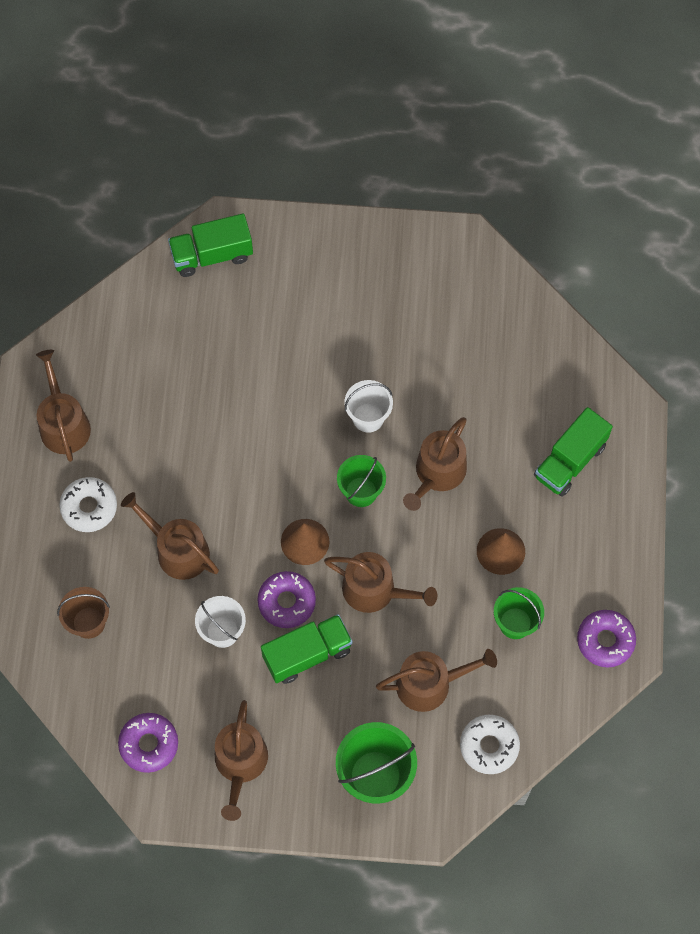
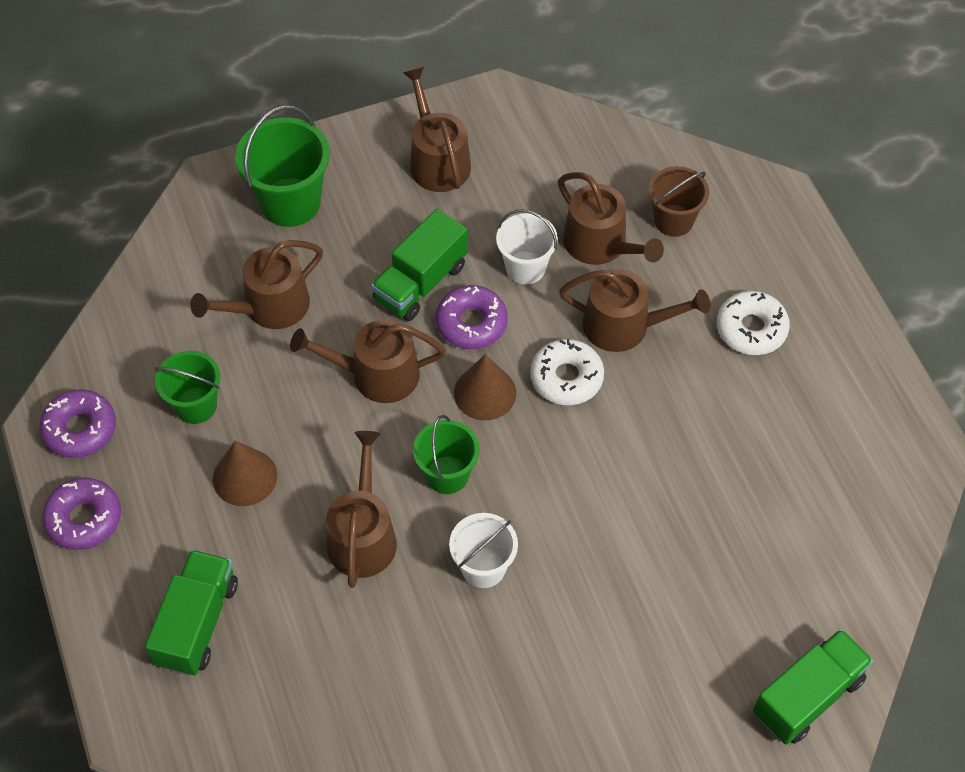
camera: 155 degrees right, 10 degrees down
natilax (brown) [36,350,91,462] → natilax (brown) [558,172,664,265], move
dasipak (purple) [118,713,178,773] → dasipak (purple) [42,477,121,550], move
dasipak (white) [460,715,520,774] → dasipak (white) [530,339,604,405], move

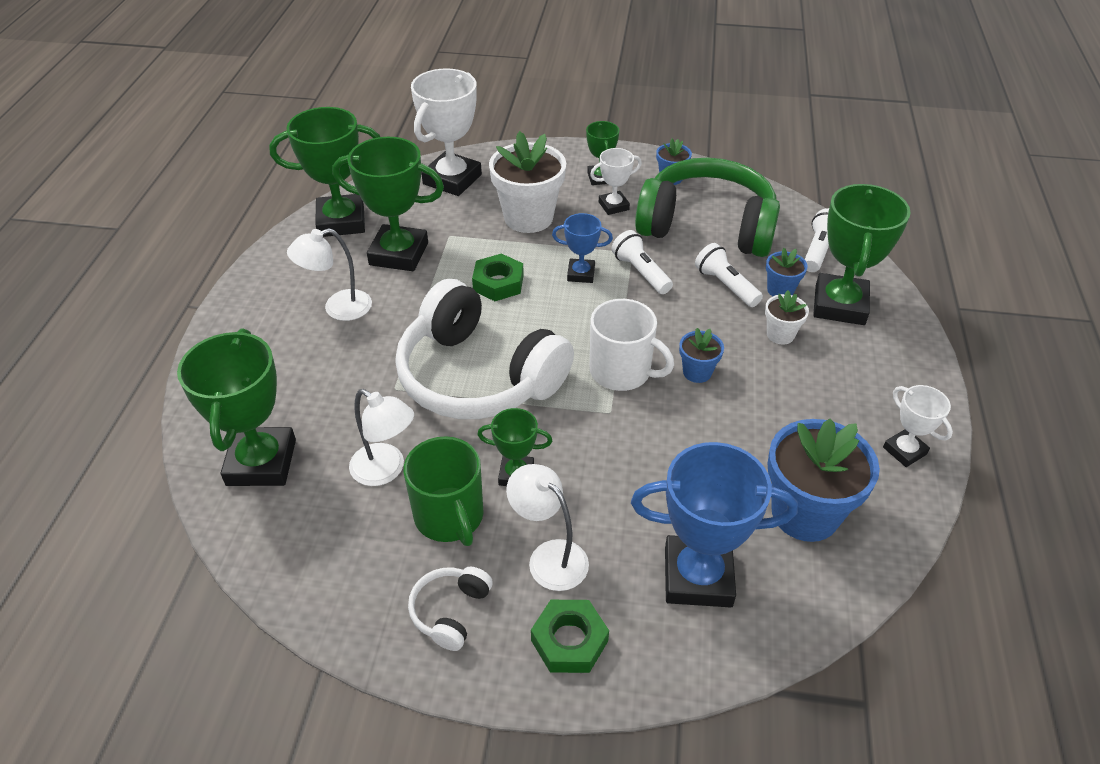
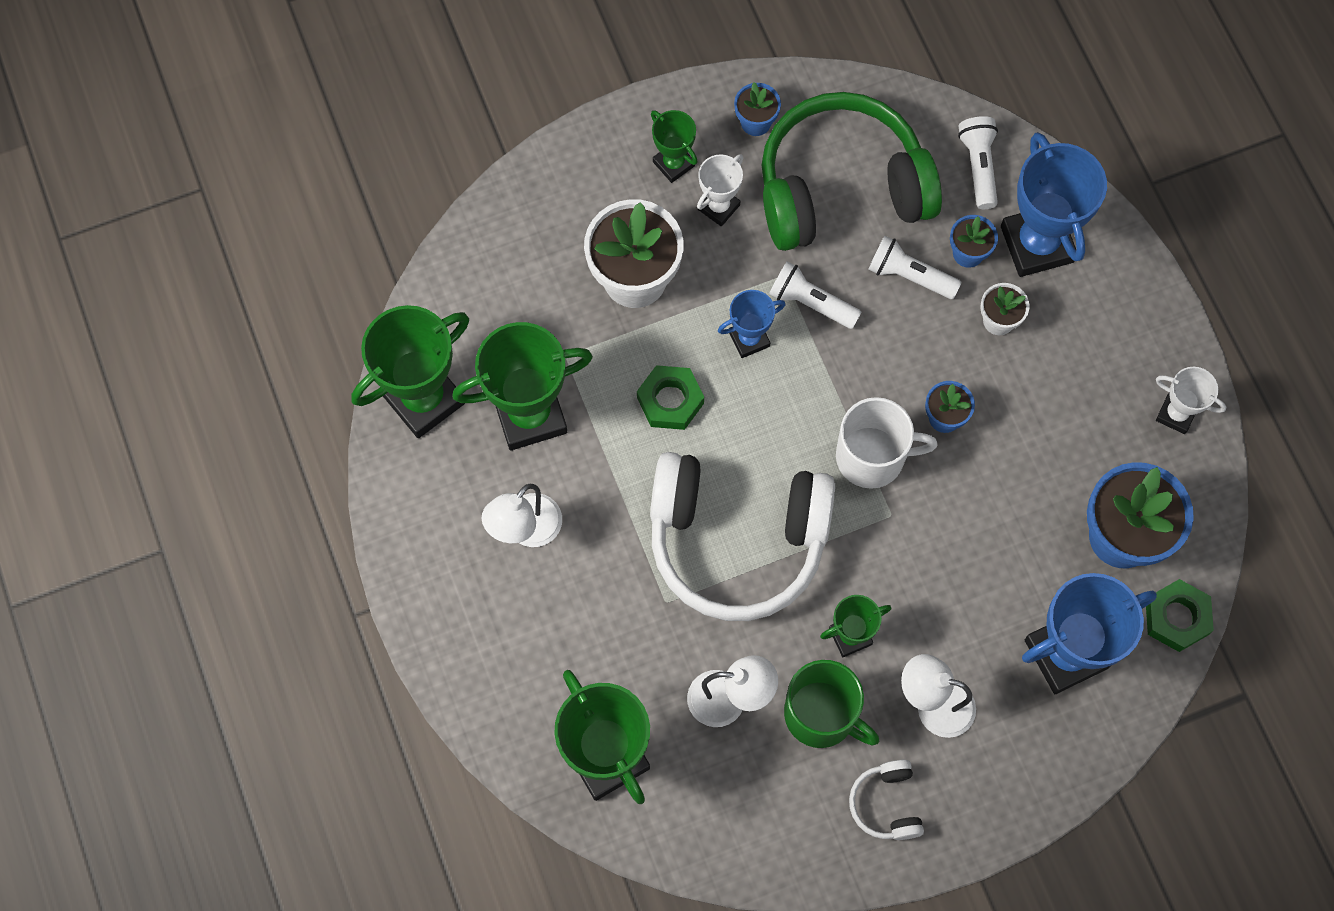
camera: 30 degrees left, 25 degrees up
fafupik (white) [411,69,482,196] → -
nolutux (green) [531,600,609,673] → nolutux (green) [1146,579,1214,652], move
fafupik (green) [813,184,910,325] → fafupik (blue) [1001,132,1107,277]

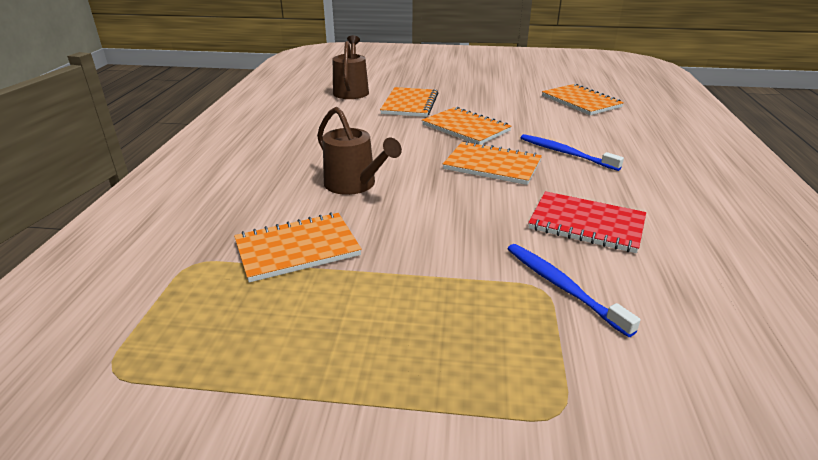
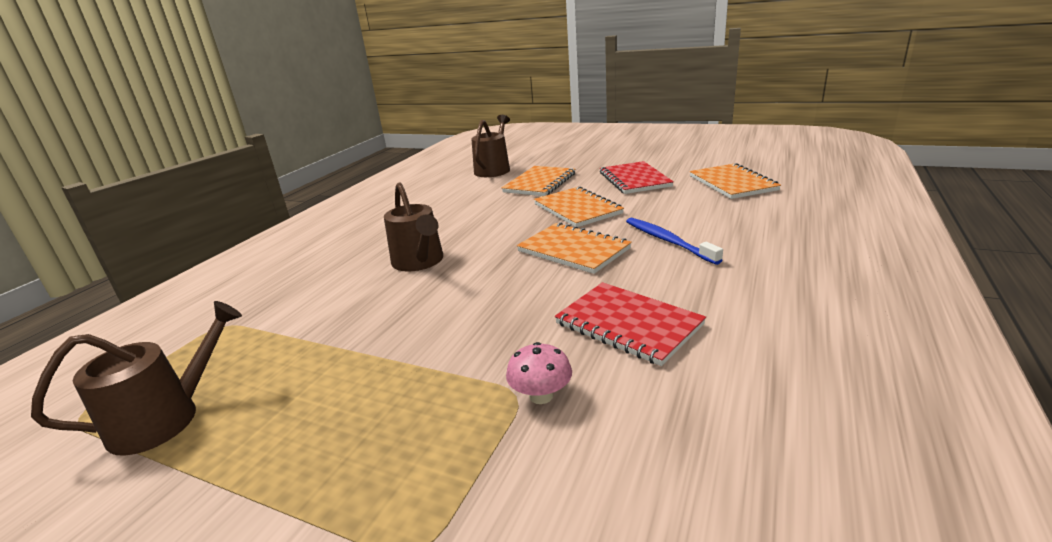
camera: 20 degrees right, 5 degrees down
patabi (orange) [234,212,362,282] → -
- → natilax (brown) [31,301,242,456]
- → patabi (red) [600,161,674,194]
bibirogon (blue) [507,244,641,337] → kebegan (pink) [506,342,572,404]

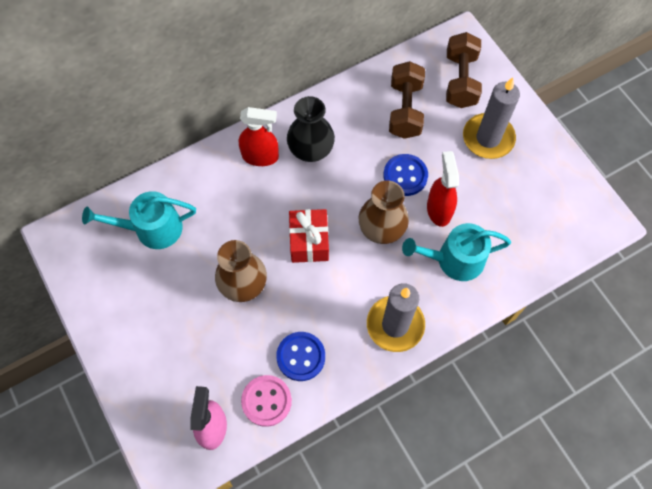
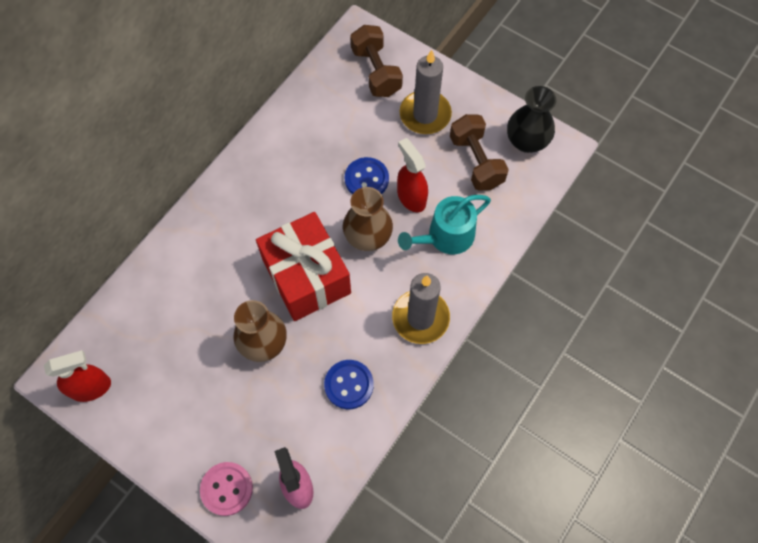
camera: 25 degrees left, 0 degrees up
natilax (turquoise) [82,191,196,249] → -
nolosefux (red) [239,107,279,166] → nolosefux (red) [44,350,111,402], move
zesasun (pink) [241,375,292,427] → zesasun (pink) [200,462,253,516], move
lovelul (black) [287,96,335,162] → lovelul (black) [507,86,556,153], move
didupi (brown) [389,61,425,139] → didupi (brown) [450,114,509,191], move
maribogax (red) [289,209,329,263] → maribogax (red) [256,212,351,321], x1.70

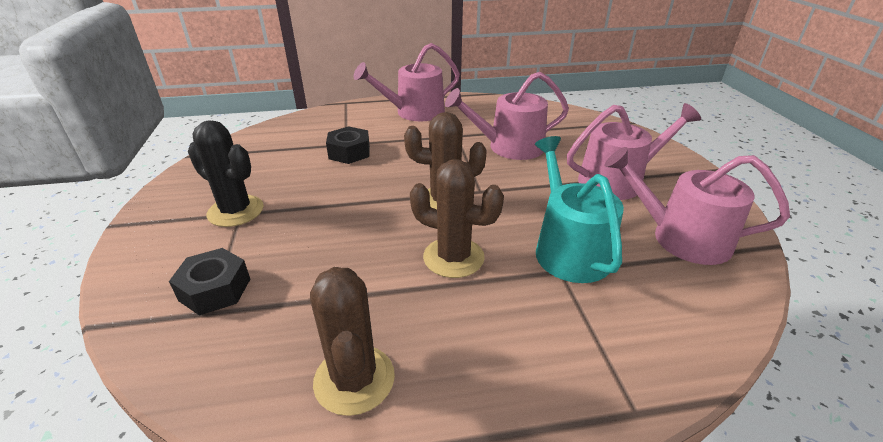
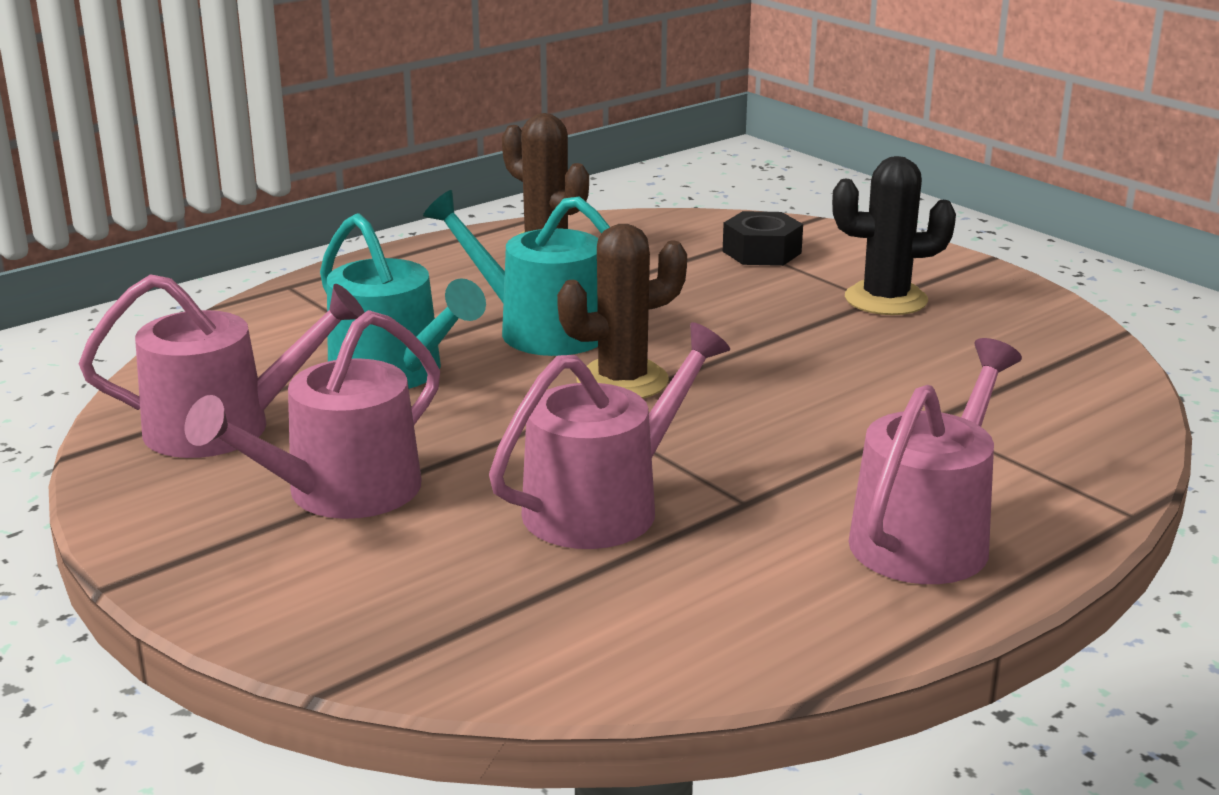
camera: 150 degrees right, 10 degrees down
nolutux (black) [326,126,370,164] → -
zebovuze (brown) [410,159,504,278] → natilax (turquoise) [423,190,610,356]

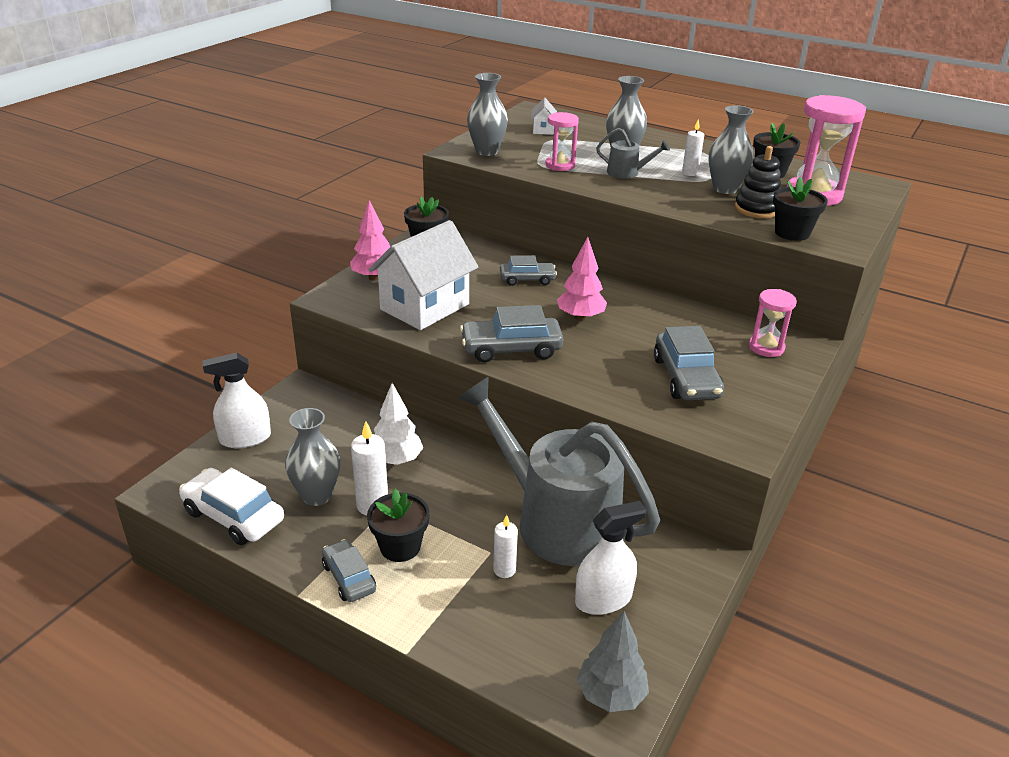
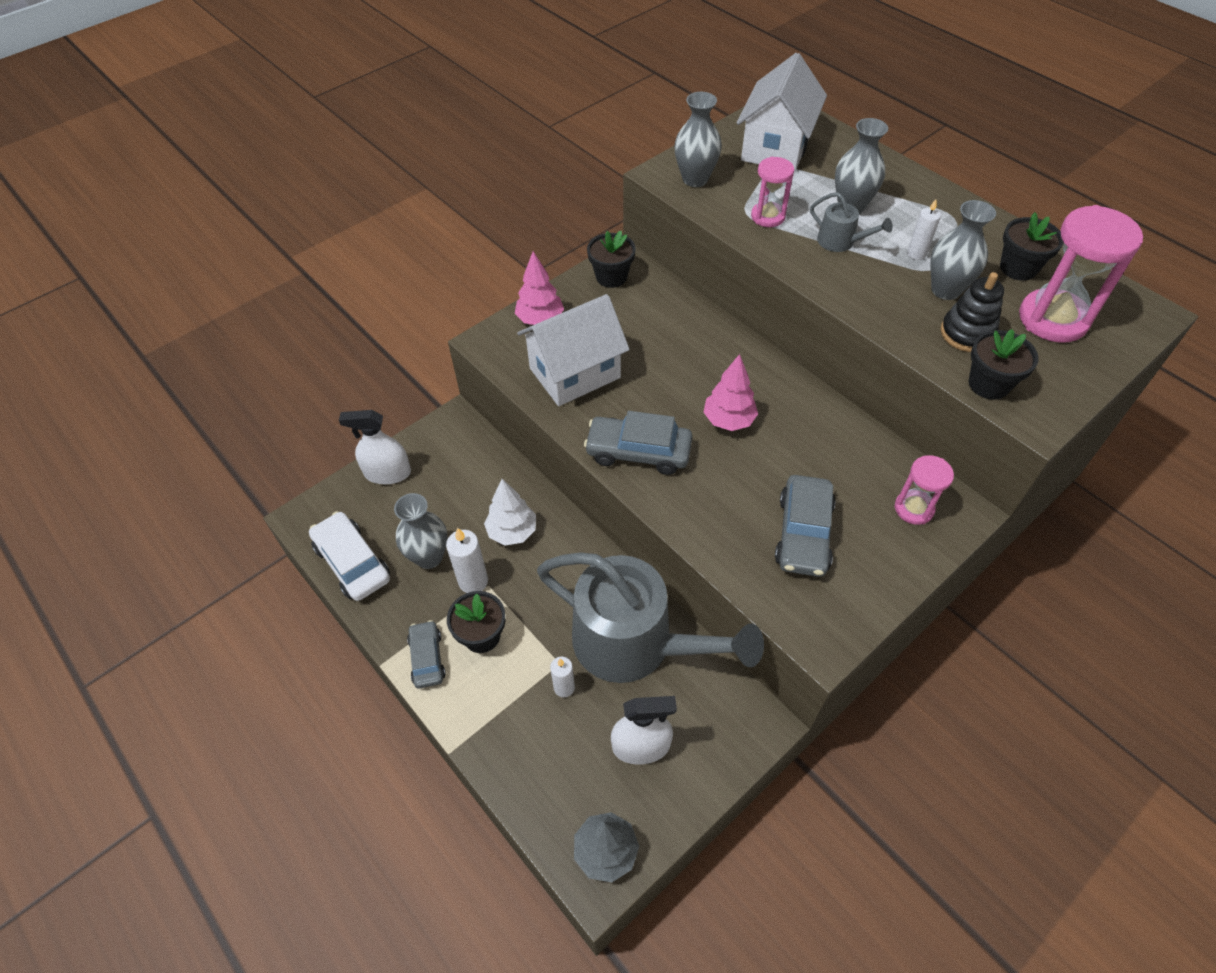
camera: 20 degrees right, 20 degrees up
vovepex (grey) [500,255,557,286] → -
natilax (grey) [457,376,660,566] → natilax (grey) [537,552,764,683], 150 degrees clockwise
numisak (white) [531,98,557,135] → numisak (white) [737,53,827,172], x2.35

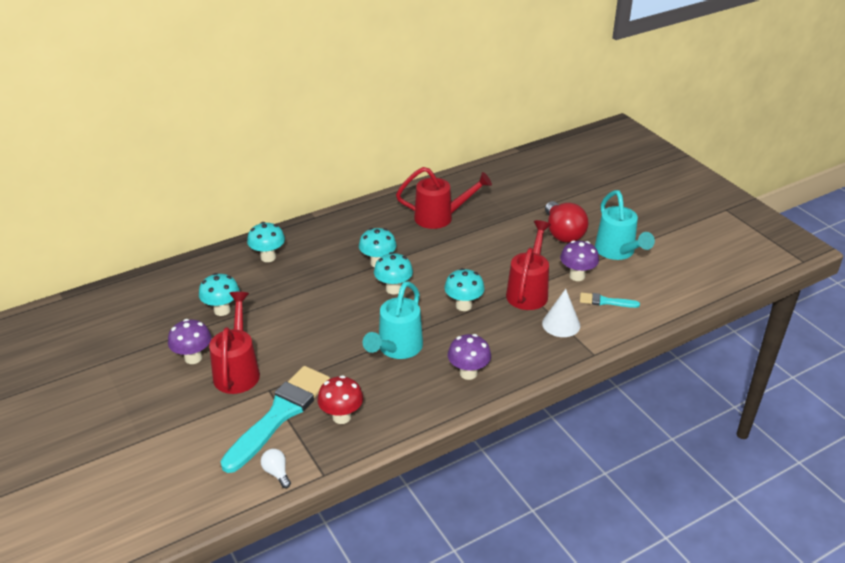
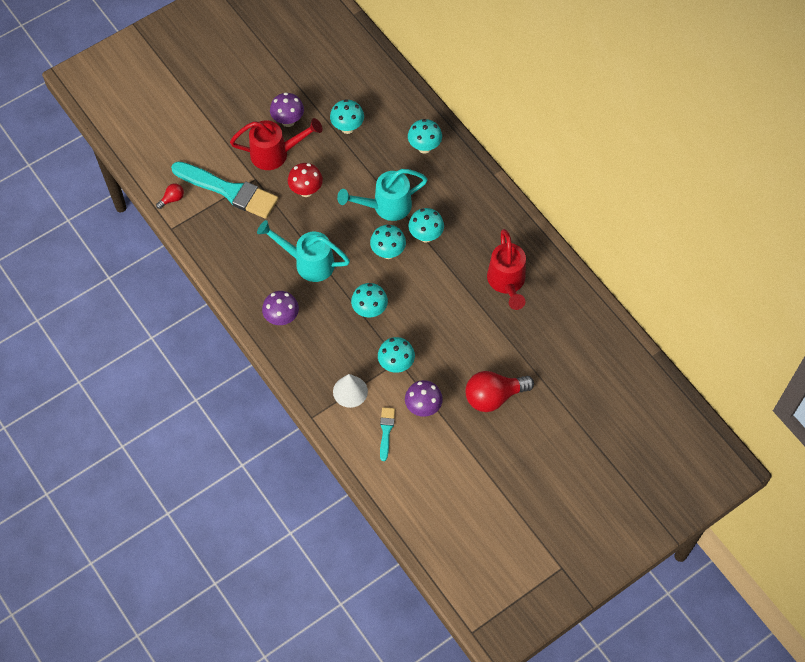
camera: 85 degrees right, 25 degrees up
kebegan (red) [317,375,363,424] → kebegan (red) [288,163,323,197], move
natilax (turquoise) [595,190,655,260] → natilax (turquoise) [337,169,428,221], move
natilax (red) [506,220,551,310] → kebegan (turquoise) [378,337,415,373]
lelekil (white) [261,449,291,488] → lelekil (red) [156,183,184,209]

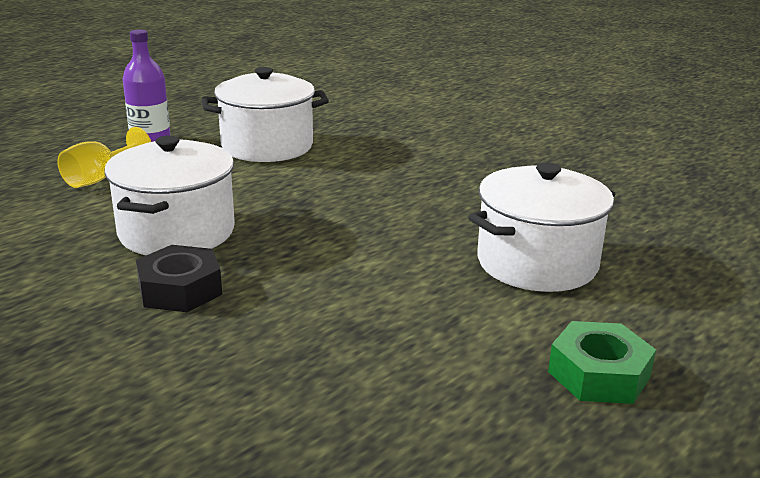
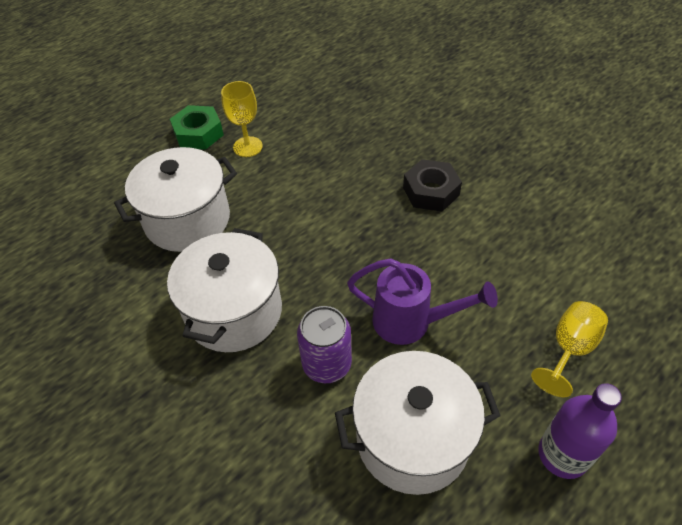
camera: 175 degrees left, 25 degrees up
- → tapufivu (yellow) [221,81,263,157]
- → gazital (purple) [297,306,352,383]
- → natilax (purple) [347,258,498,345]
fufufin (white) [104,135,235,255] → fufufin (white) [167,228,282,352], move

